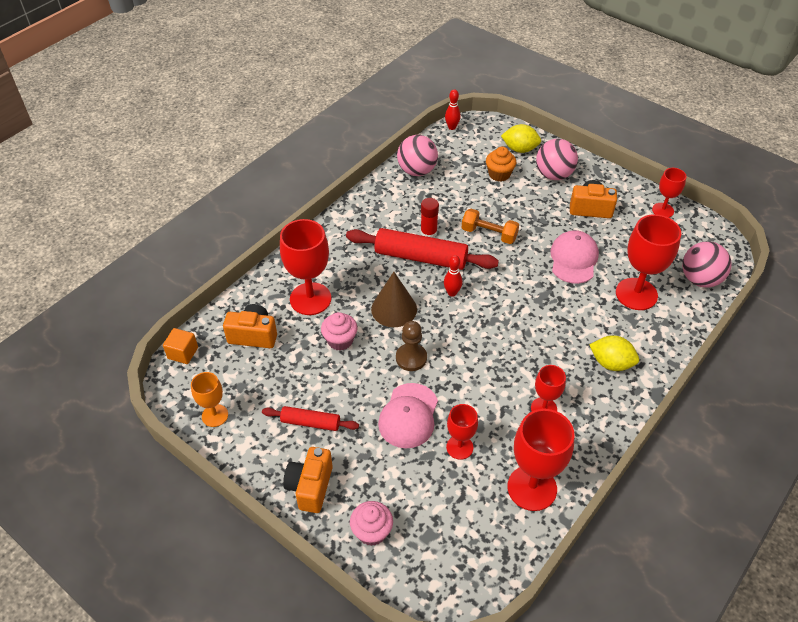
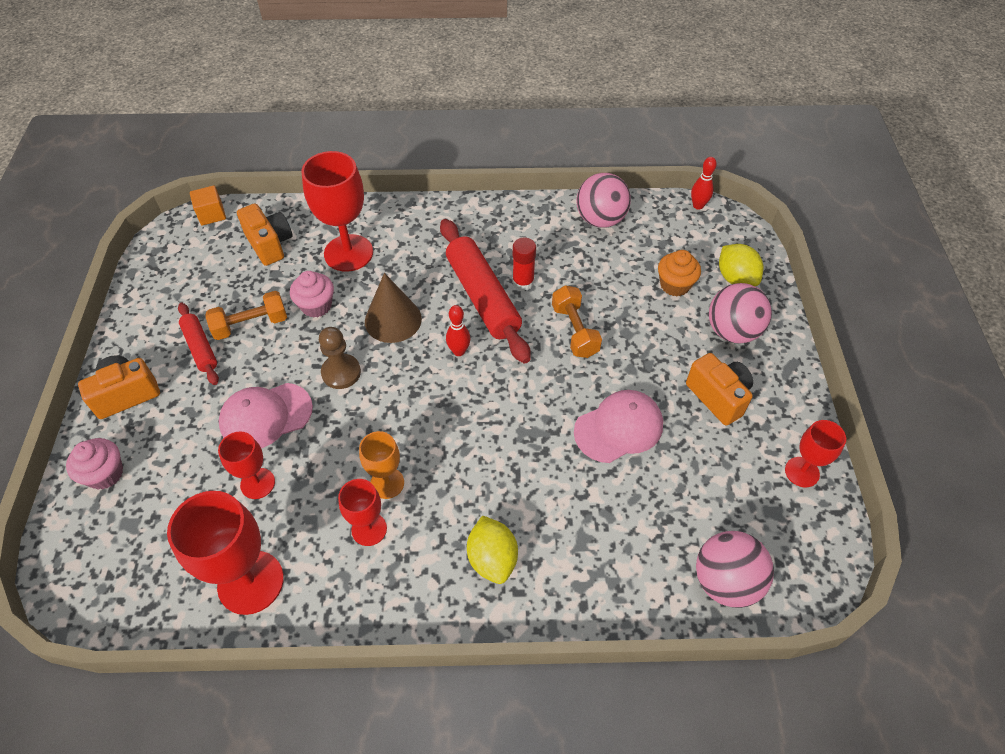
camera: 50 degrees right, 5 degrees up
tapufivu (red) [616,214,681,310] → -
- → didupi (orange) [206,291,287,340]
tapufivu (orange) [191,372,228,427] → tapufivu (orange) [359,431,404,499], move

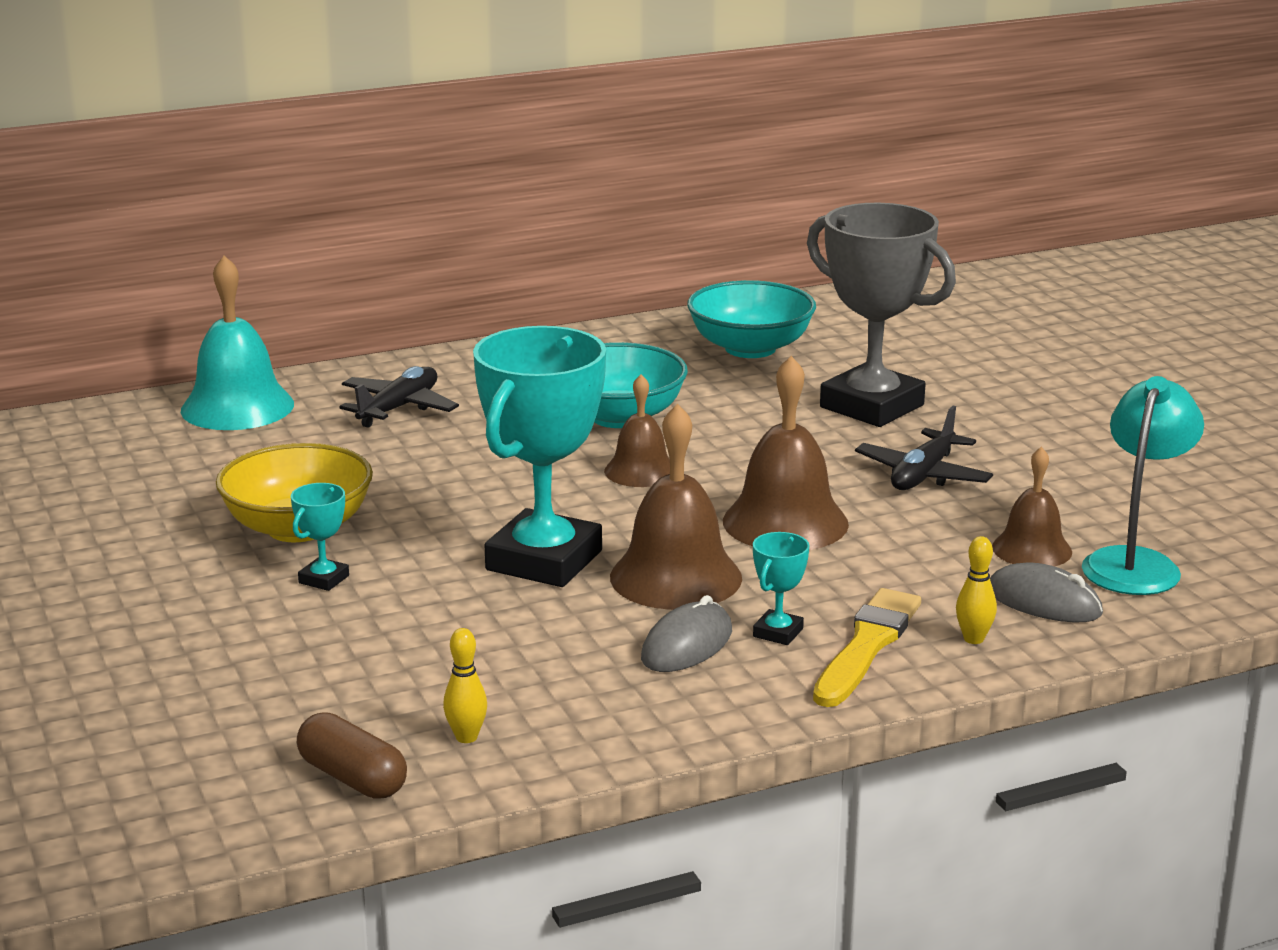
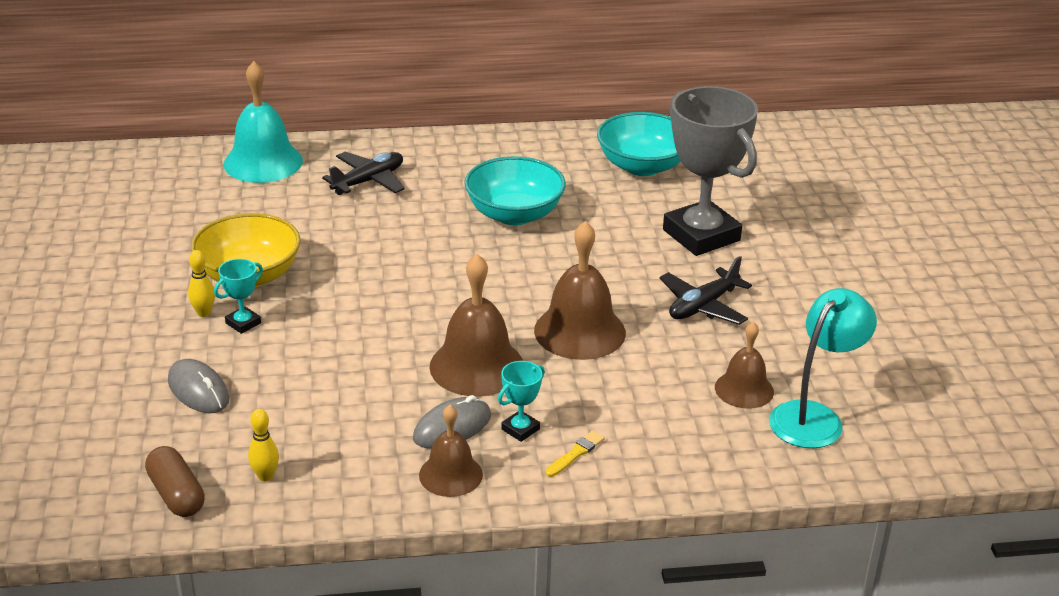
camera: 15 degrees right, 10 degrees up
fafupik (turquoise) [473,326,606,587] → -
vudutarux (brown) [604,374,670,487] → vudutarux (brown) [419,405,483,497], move
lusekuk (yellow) [956,536,997,644] → lusekuk (yellow) [188,250,215,317], move
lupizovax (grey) [990,563,1103,622] → lupizovax (grey) [168,359,229,413], move
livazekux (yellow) [813,588,921,707] → livazekux (yellow) [545,430,605,477], x0.49

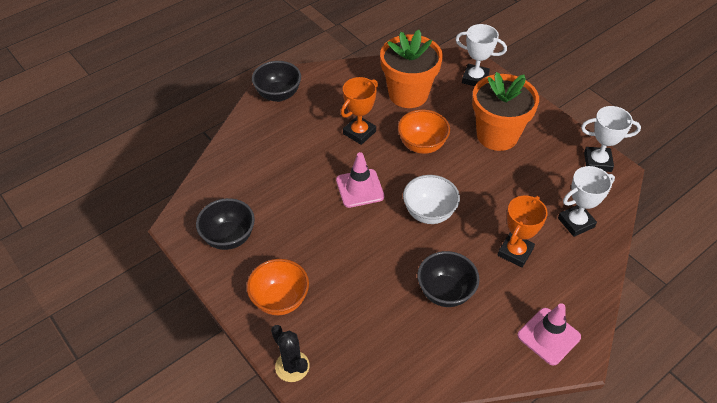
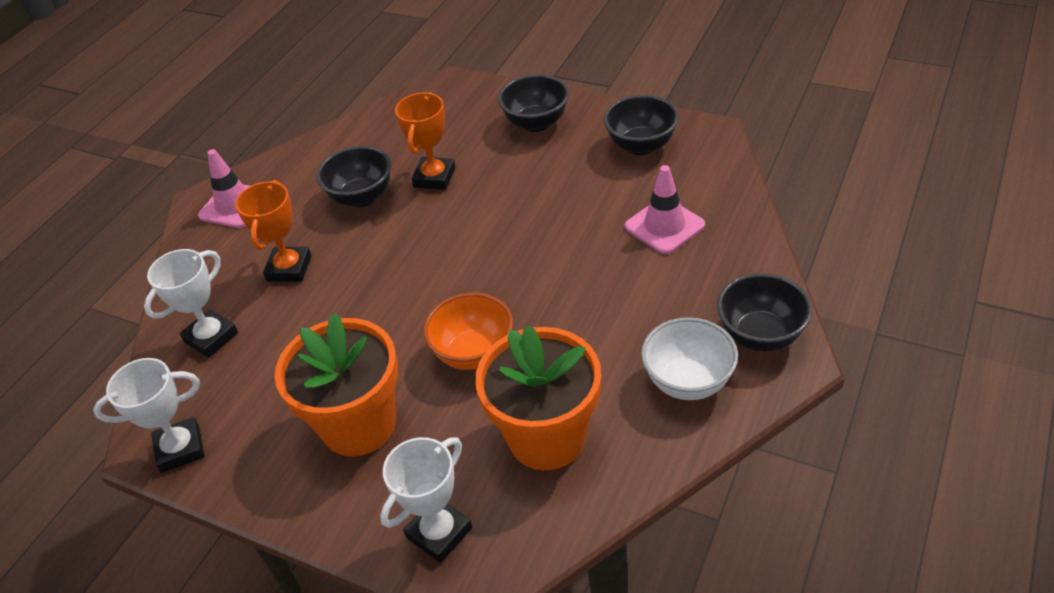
camera: 160 degrees right, 5 degrees down
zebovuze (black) [271,325,309,382] → -
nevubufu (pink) [336,152,384,208] → nevubufu (pink) [625,165,705,254], move
fafupik (orange) [341,77,378,145] → fafupik (orange) [395,92,456,190], move
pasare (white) [403,175,460,224] → pasare (white) [641,317,738,400], move
pasare (orange) [247,259,309,315] → pasare (black) [498,74,569,132]
fafupik (white) [456,24,507,86] → fafupik (white) [380,437,472,563], 45 degrees counterclockwise

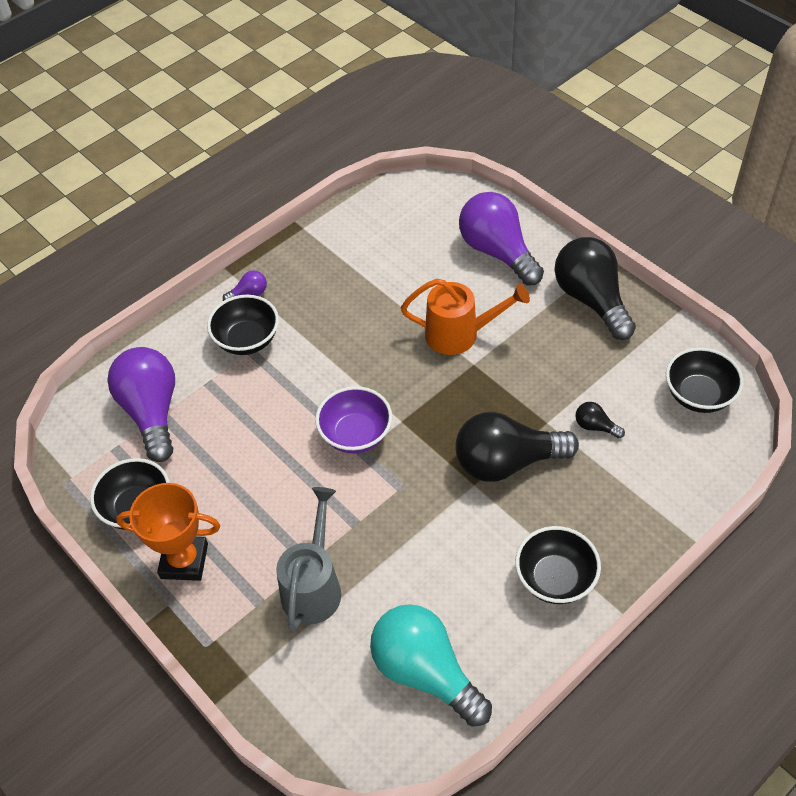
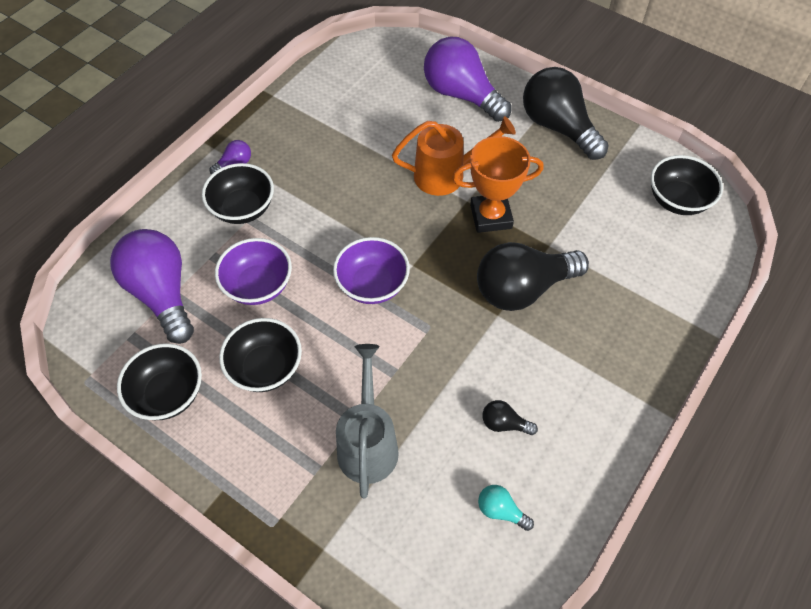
camera: 15 degrees left, 5 degrees up
- → pasare (purple) [215,238,292,305]
fafupik (orange) [116,483,220,581] → fafupik (orange) [452,136,544,233], move
pasare (black) [515,526,601,604] → pasare (black) [219,318,302,392], move
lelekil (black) [575,402,625,438] → lelekil (black) [483,400,538,435], move
lelekil (turquoise) [370,604,492,727] → lelekil (turquoise) [478,485,534,531], x0.43

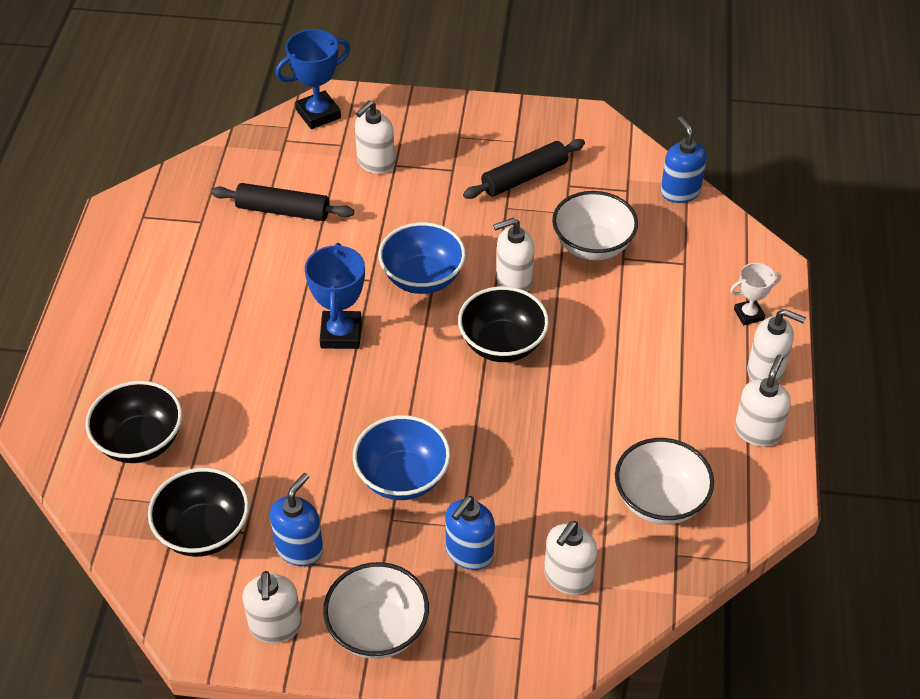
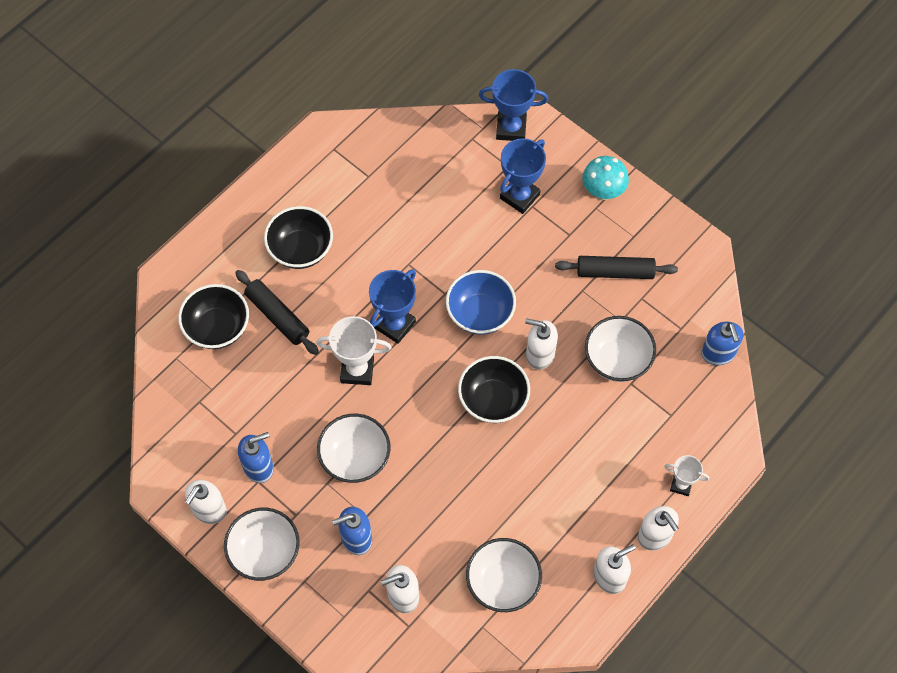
camera: 35 degrees right, 15 degrees up
- → fafupik (white) [316,316,392,385]
- → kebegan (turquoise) [582,156,629,200]
pasare (black) [148,468,249,557] → pasare (black) [264,206,333,269], move
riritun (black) [211,183,354,221] → riritun (black) [235,270,319,355], move
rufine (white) [355,100,395,174] → fafupik (blue) [500,138,546,214]
pasare (blue) [353,415,450,500] → pasare (white) [317,414,390,483]
rufine (blue) [661,117,707,203] → rufine (blue) [701,322,743,365], 150 degrees clockwise

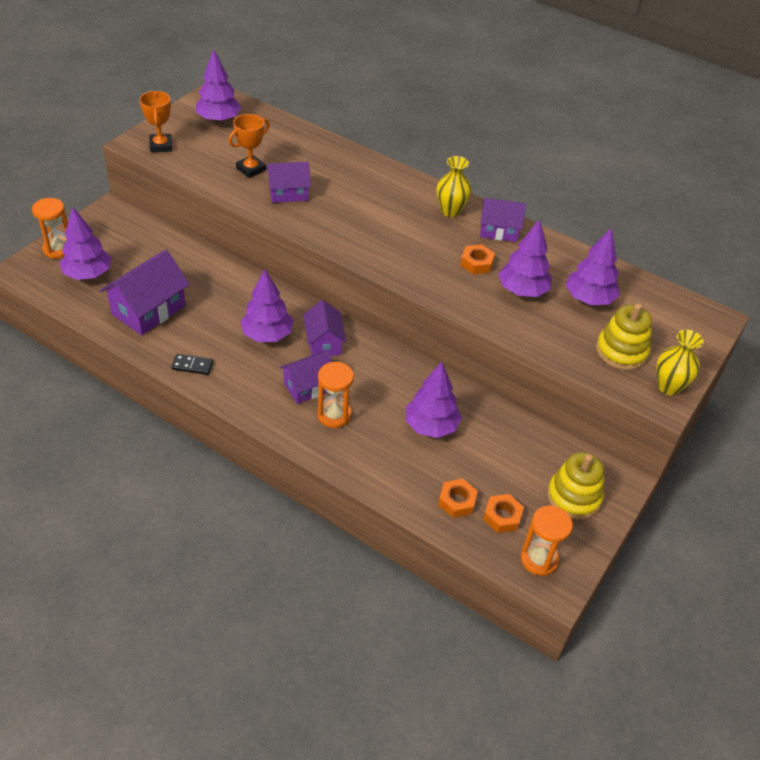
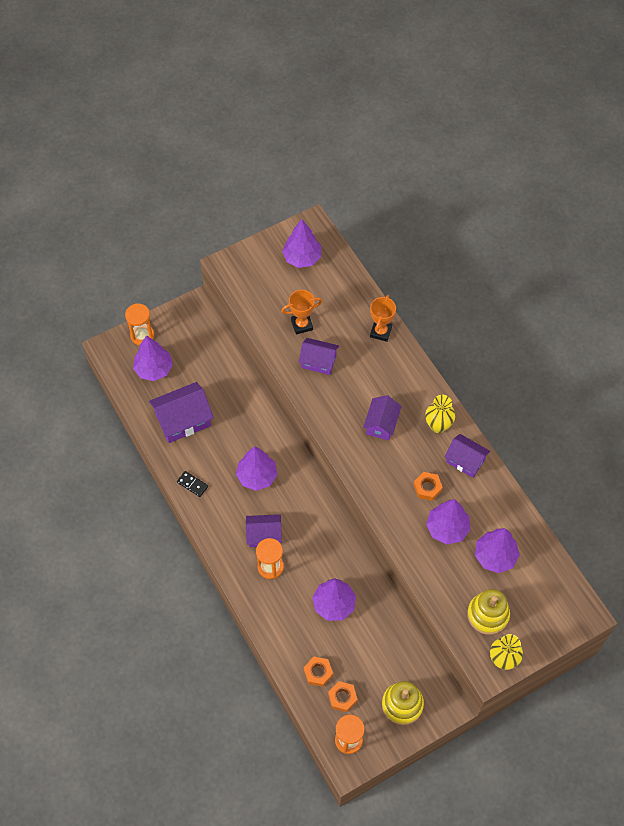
camera: 30 degrees right, 15 degrees up
fafupik (orange) [139,91,172,152] → fafupik (orange) [370,295,396,342], move
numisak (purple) [303,300,346,356] → numisak (purple) [363,395,402,441], move

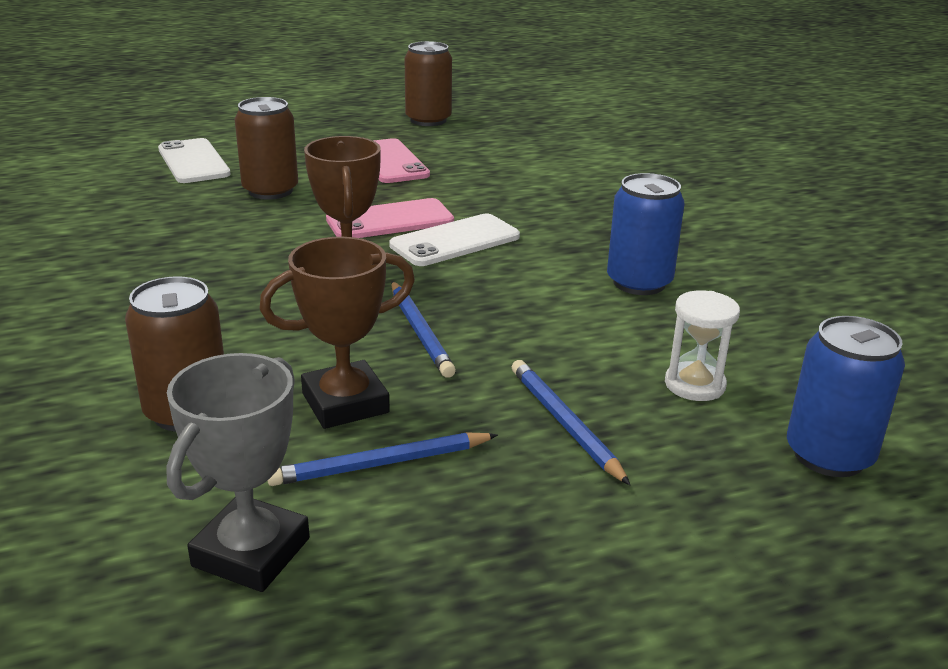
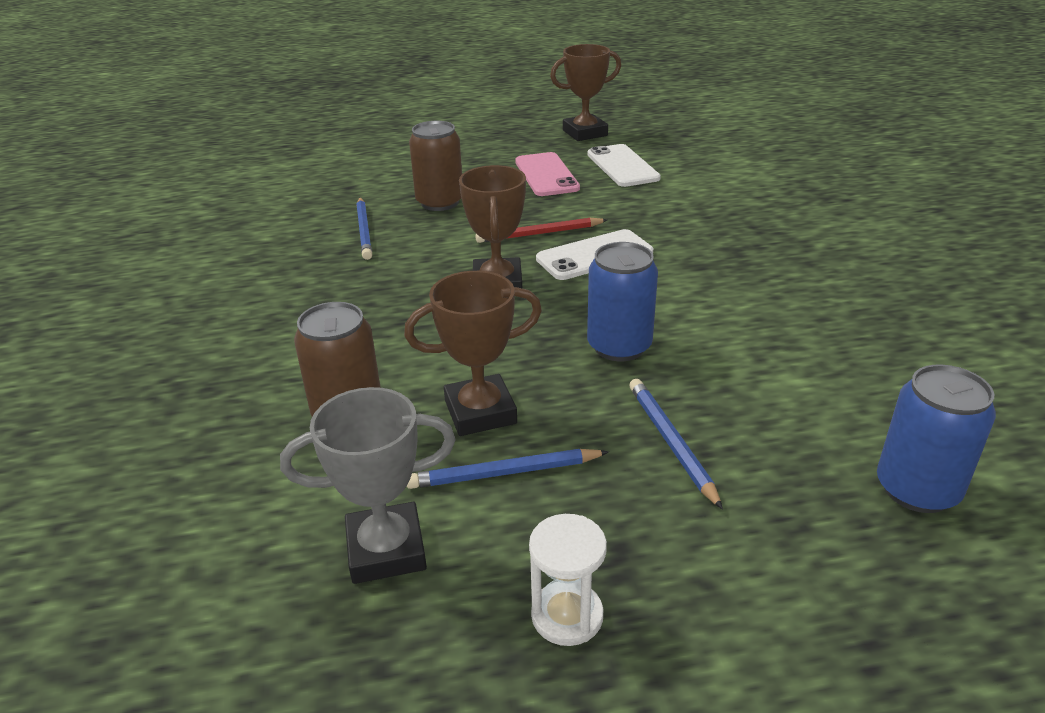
camera: 10 degrees right, 5 degrees up
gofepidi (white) [158,138,231,183] → gofepidi (white) [587,144,661,187], move
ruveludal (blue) [391,281,456,378] → ruveludal (blue) [356,197,372,260], move
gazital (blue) [607,173,685,295] → gazital (blue) [587,242,658,361], move
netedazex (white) [665,290,740,401] → netedazex (white) [529,514,607,646], move
gofepidi (pink) [326,198,454,238] → ruveludal (red) [475,218,607,243]
gazital (brown) [405,41,452,126] → fafupik (brown) [550,44,621,141]
fafupik (grey) [166,353,310,592] → fafupik (grey) [280,387,455,584], 45 degrees clockwise

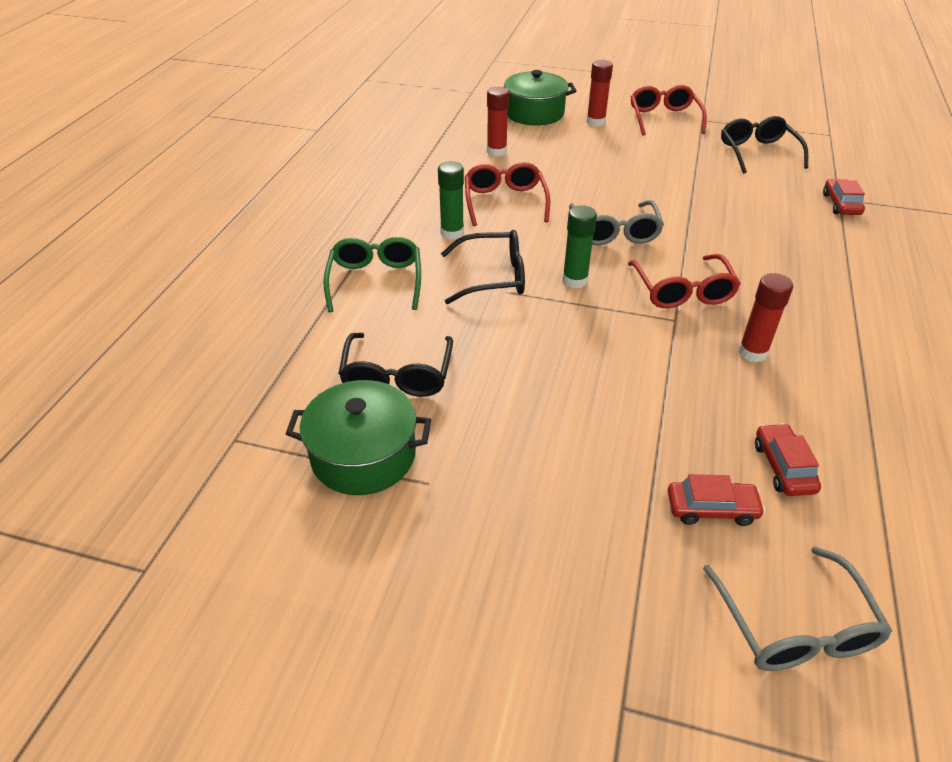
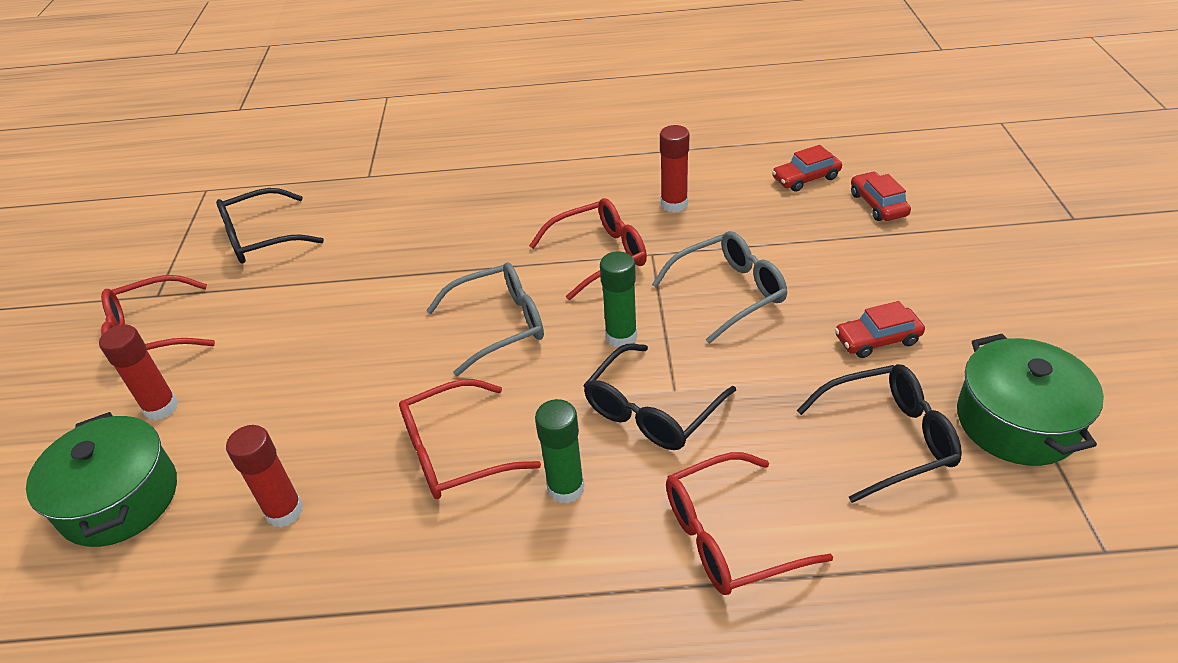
camera: 105 degrees left, 0 degrees up
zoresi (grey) [703,546,892,671] → zoresi (grey) [652,231,787,344], move
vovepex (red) [823,179,865,215] → vovepex (red) [835,301,925,358], move
zoresi (green) [323,237,421,312] → zoresi (red) [666,452,833,595]
zoresi (black) [441,230,525,304] → zoresi (black) [583,344,736,450], 120 degrees counterclockwise

